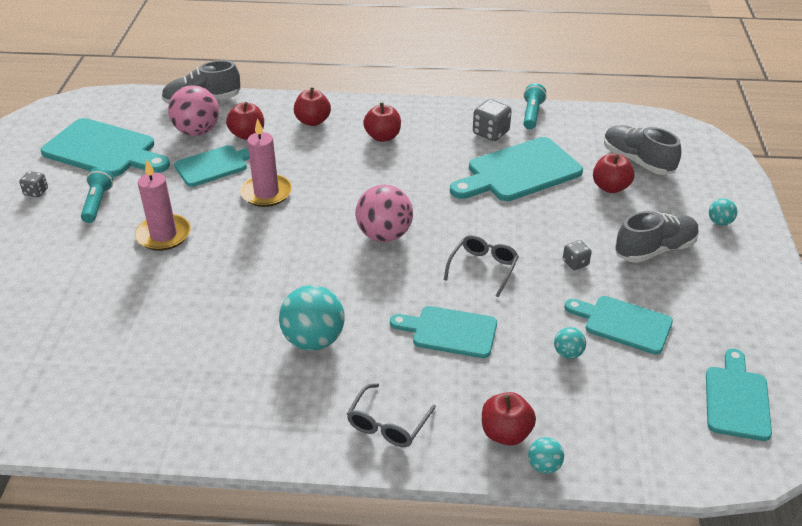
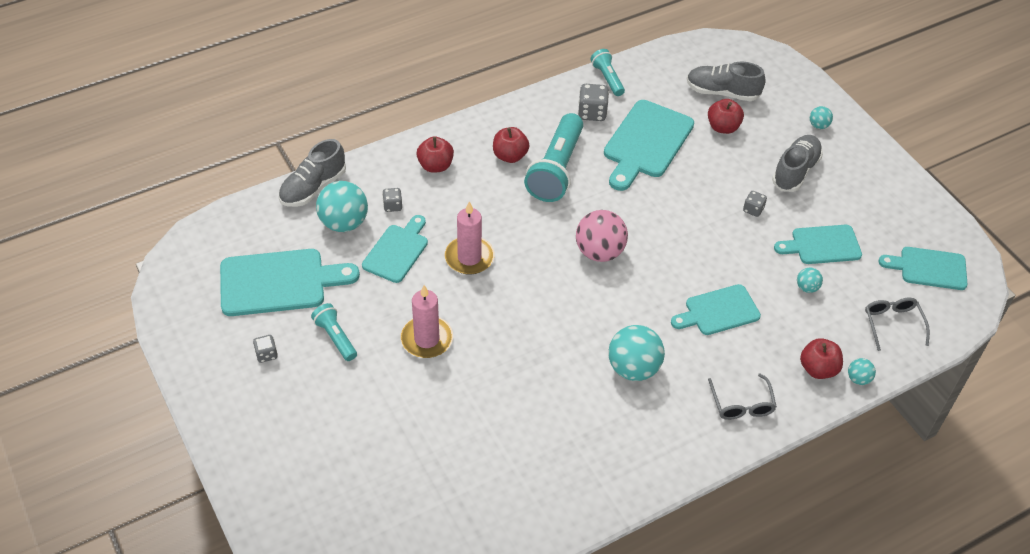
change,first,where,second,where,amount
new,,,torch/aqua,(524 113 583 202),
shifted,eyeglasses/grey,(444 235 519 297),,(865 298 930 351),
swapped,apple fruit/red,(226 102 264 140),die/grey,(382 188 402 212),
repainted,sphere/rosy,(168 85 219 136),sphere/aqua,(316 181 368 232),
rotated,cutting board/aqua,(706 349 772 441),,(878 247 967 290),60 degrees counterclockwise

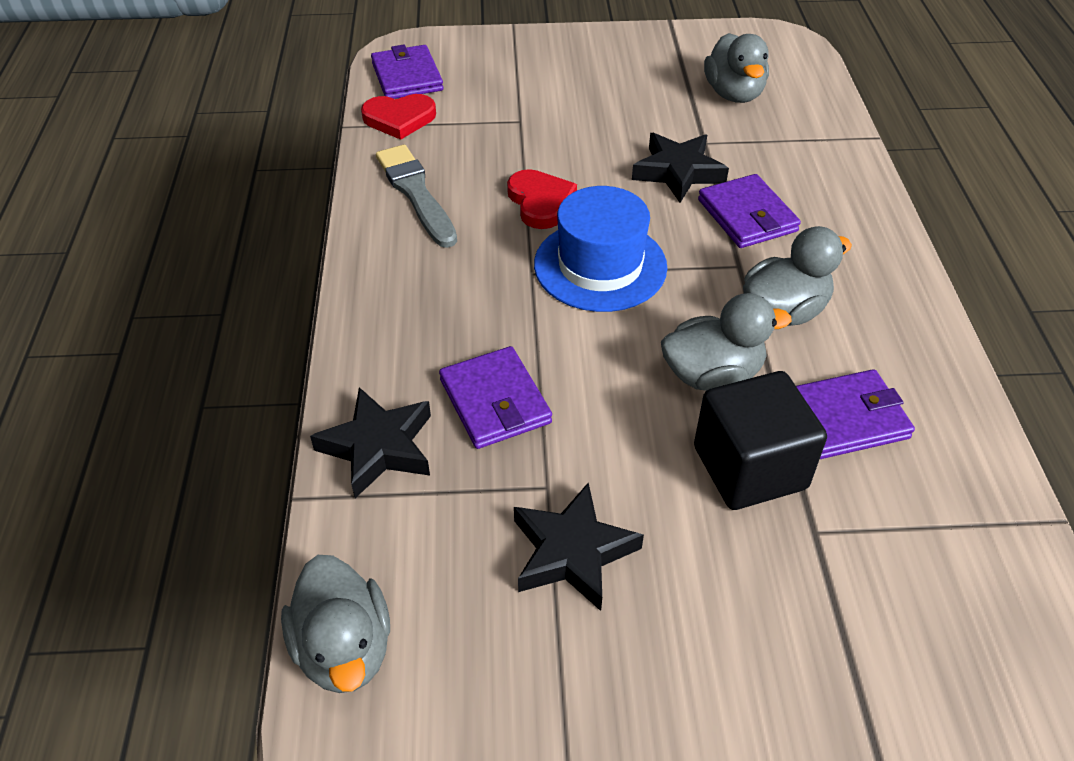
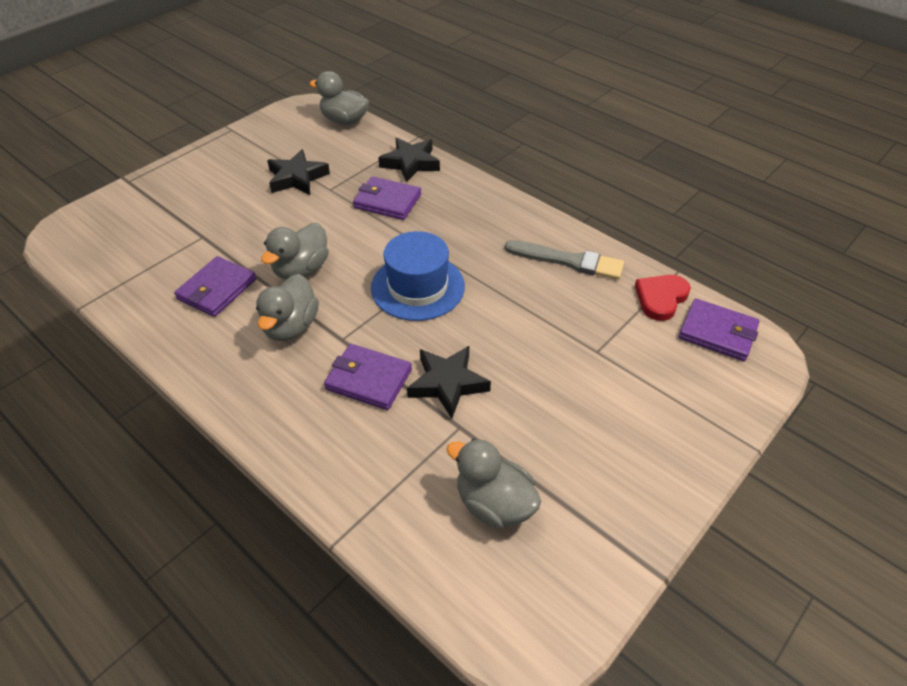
change,first,where,second,where,amount
gone,love heart/red,(507 169 577 229),,,
gone,block/jet-black,(694 371 827 510),,,

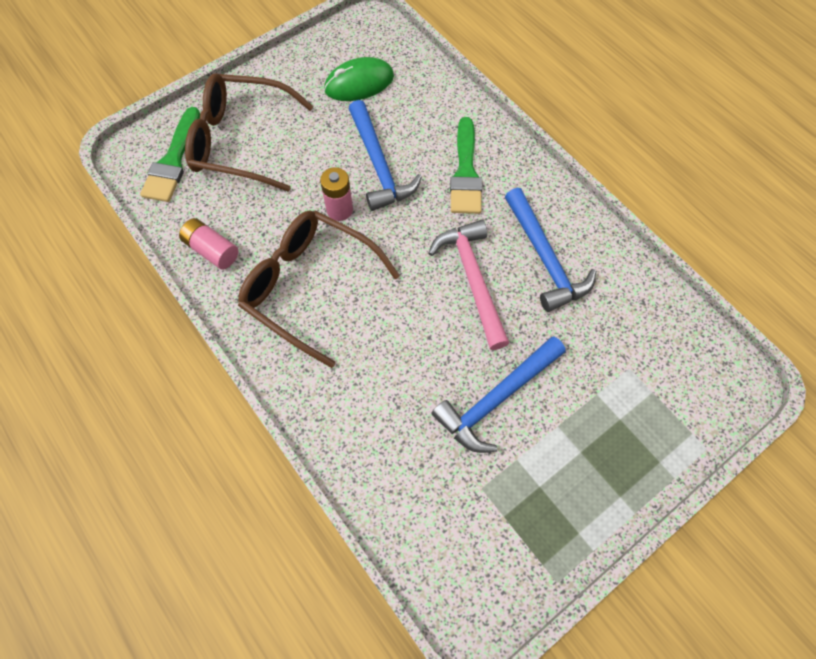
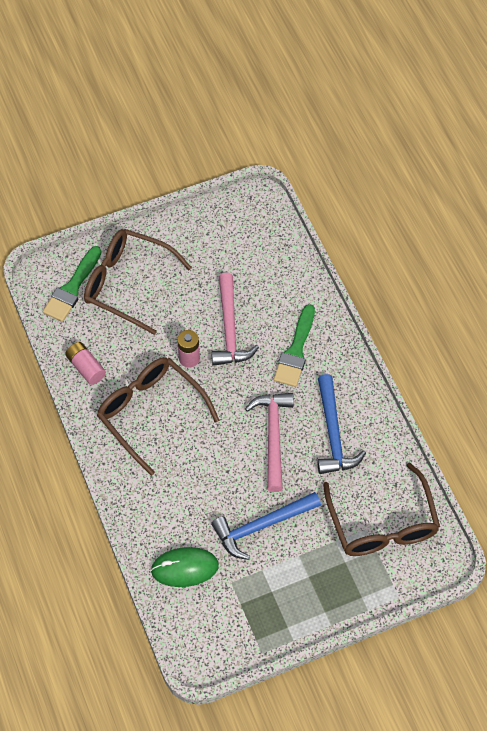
change,first,where,second,where,amount
new,,,eyeglasses/russet,(323 463 440 556),
shifted,PC mouse/emerald,(324 57 394 101),,(151 547 219 587),
repainted,hammer/cobalt,(349 100 422 211),hammer/rosy,(212 273 259 366),

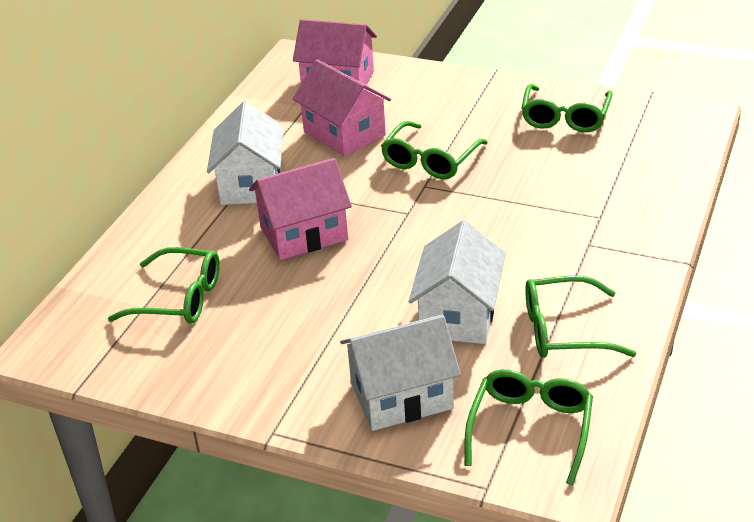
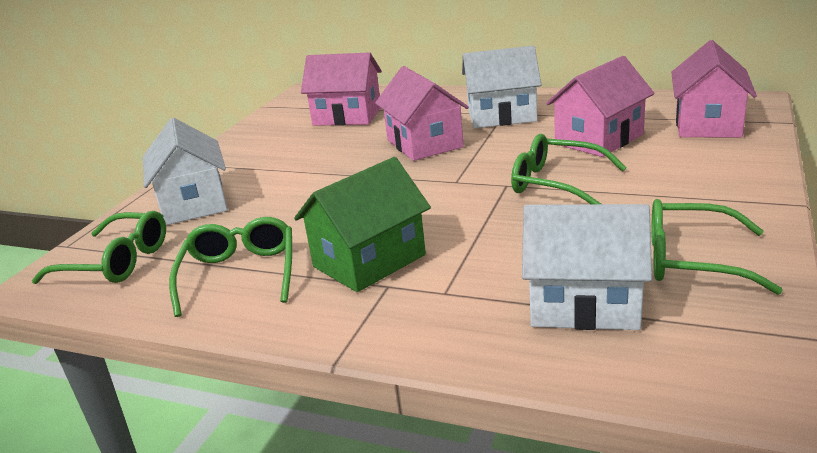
change,first,where,second,where,amount
new,,,cottage/emerald,(294 157 431 292),
shifted,cottage/pure white,(408 220 506 344),,(522 204 652 330),
swapped,eyeglasses/emerald,(108 247 220 324),cottage/rosy,(301 52 382 126),

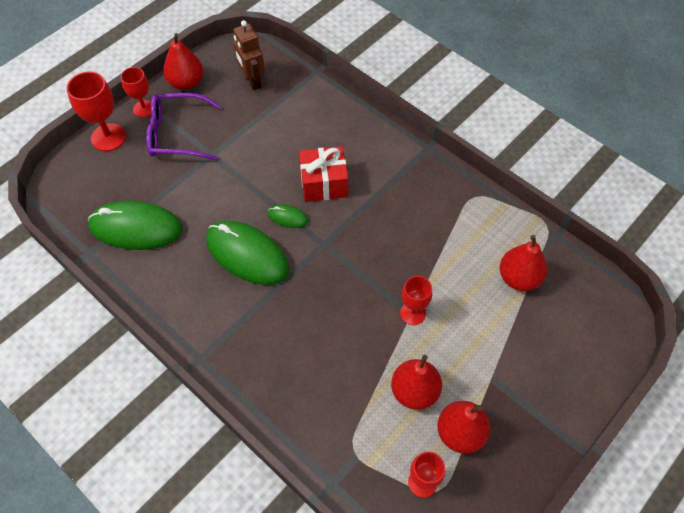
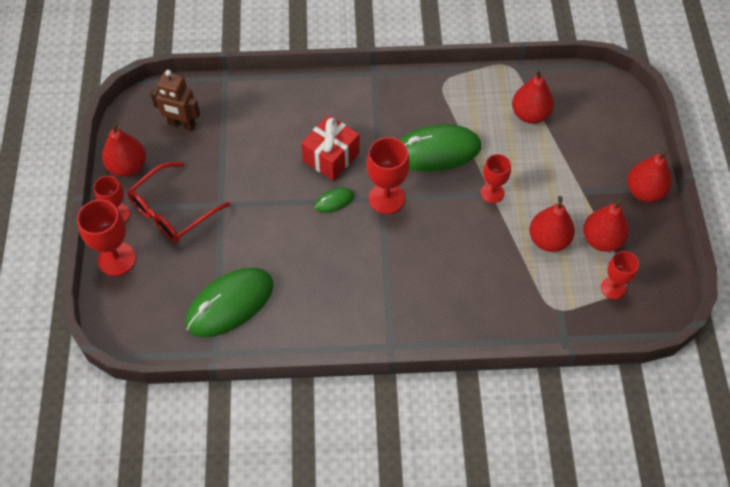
change,first,where,second,where,amount
new,,,chalice/red,(366 137 410 214),
new,,,pear fruit/red,(627 150 672 202),
shifted,PC mouse/emerald,(206 221 289 285),,(400 124 481 172),
repainted,eyeglasses/violet,(146 93 221 160),eyeglasses/red,(127 162 230 243),

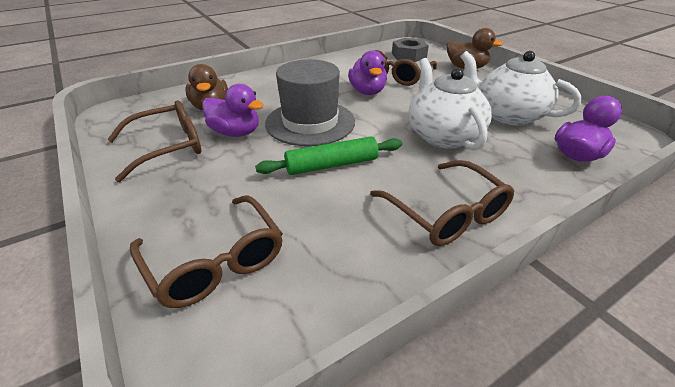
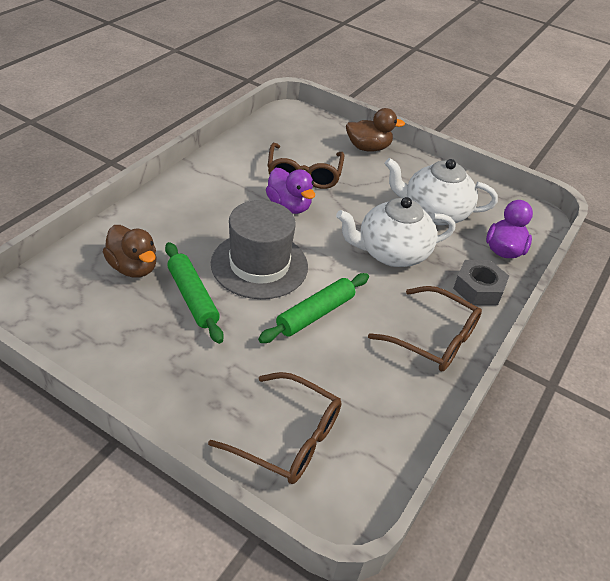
change,first,where,second,where,amount
gone,eyeglasses/russet,(107 100 201 182),,,
shifted,hexagon nut/grey,(392 38 429 62),,(453 260 509 305),
swapped,rubber duck/violet,(202 84 264 137),rolling pin/emerald,(165 242 224 344),
rotated,china teapot/pure white,(409 58 492 151),,(336 197 455 267),60 degrees counterclockwise

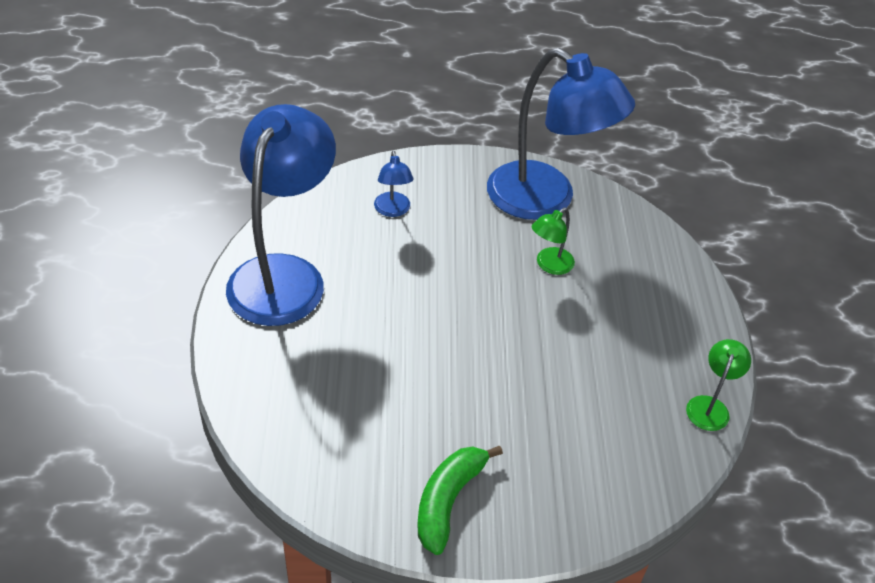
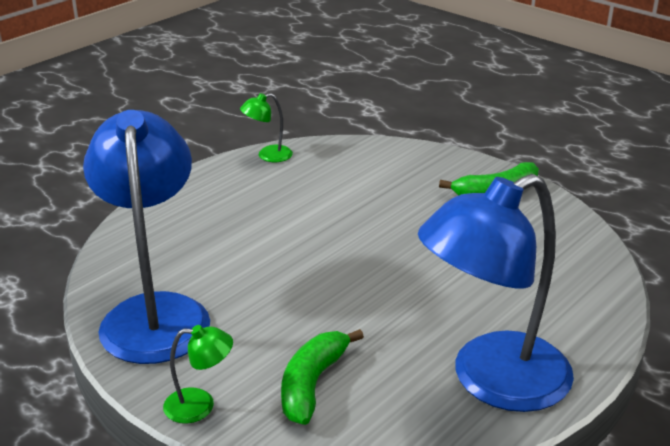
change,first,where,second,where,amount
shifted,lamp/emerald,(532 208 575 275),,(163 325 233 424),
swapped,lamp/cobalt,(374 150 413 217),banana fruit/emerald,(281 329 364 425),

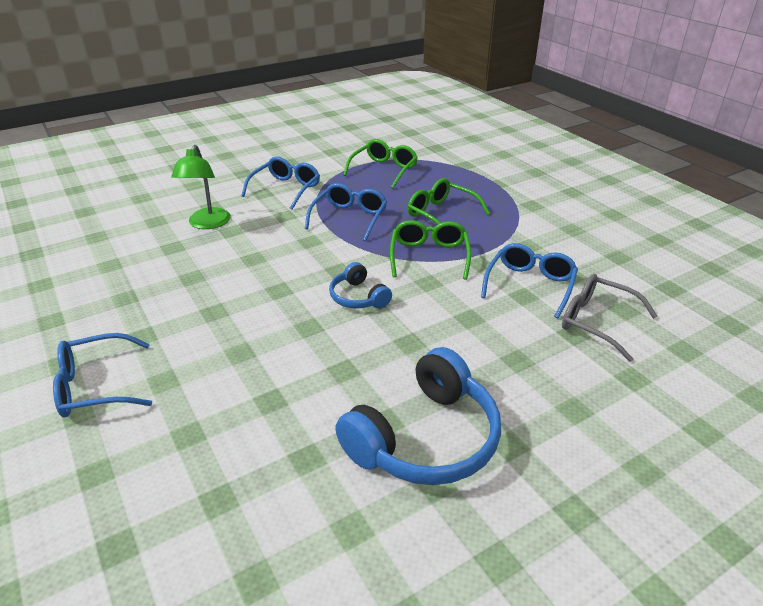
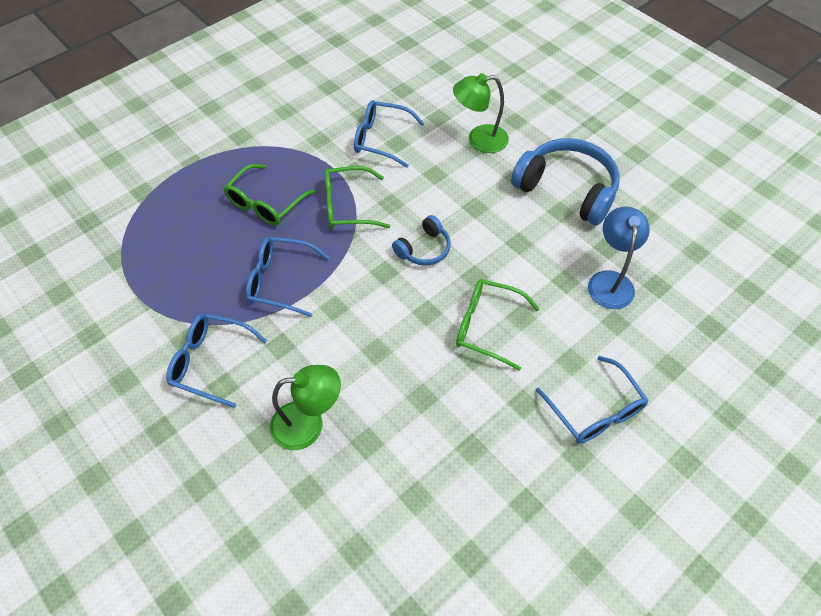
change,first,where,second,where,amount
gone,eyeglasses/grey,(562 274 658 362),,,
new,,,lamp/emerald,(453 73 509 153),
new,,,lamp/cobalt,(588 207 650 309),
shifted,eyeglasses/emerald,(344 139 418 188),,(456 279 540 371),

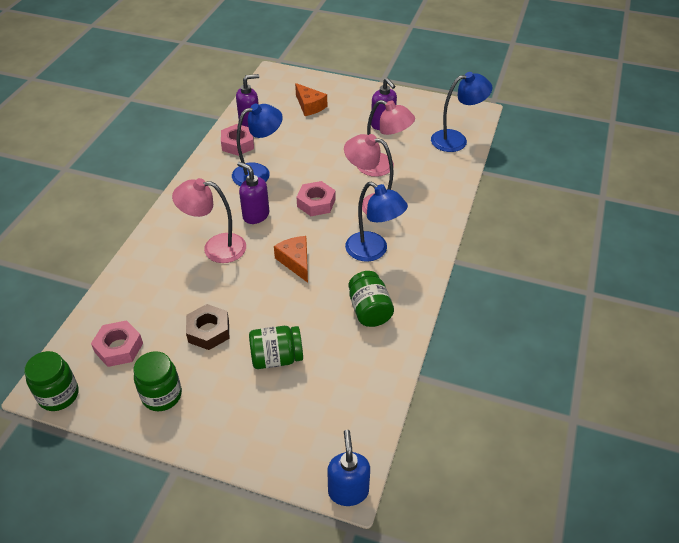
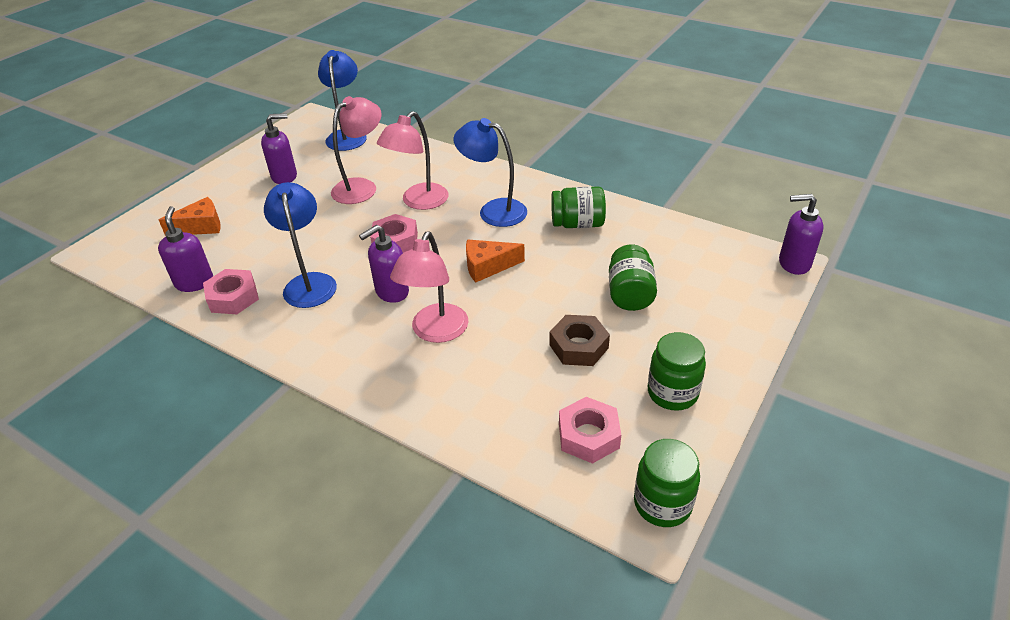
change,first,where,second,where,amount
repainted,soap dispenser/cobalt,(327 430 370 506),soap dispenser/violet,(779 194 824 275),
rotated,lamp/cobalt,(345 182 408 262),,(453 118 527 227),120 degrees counterclockwise

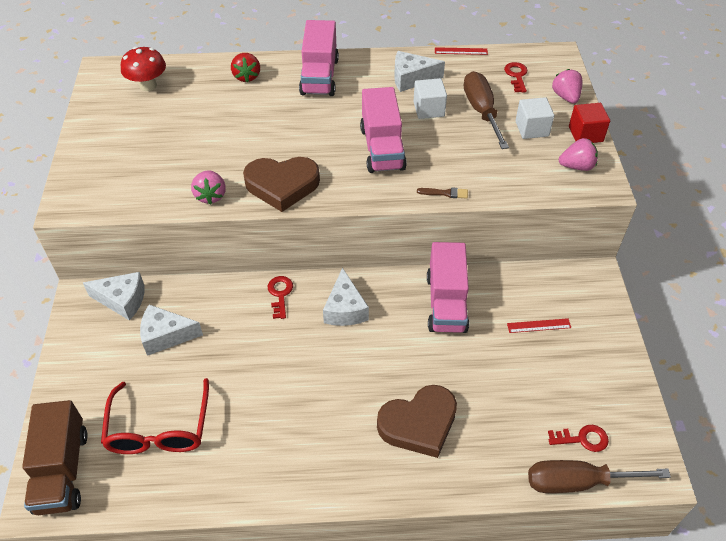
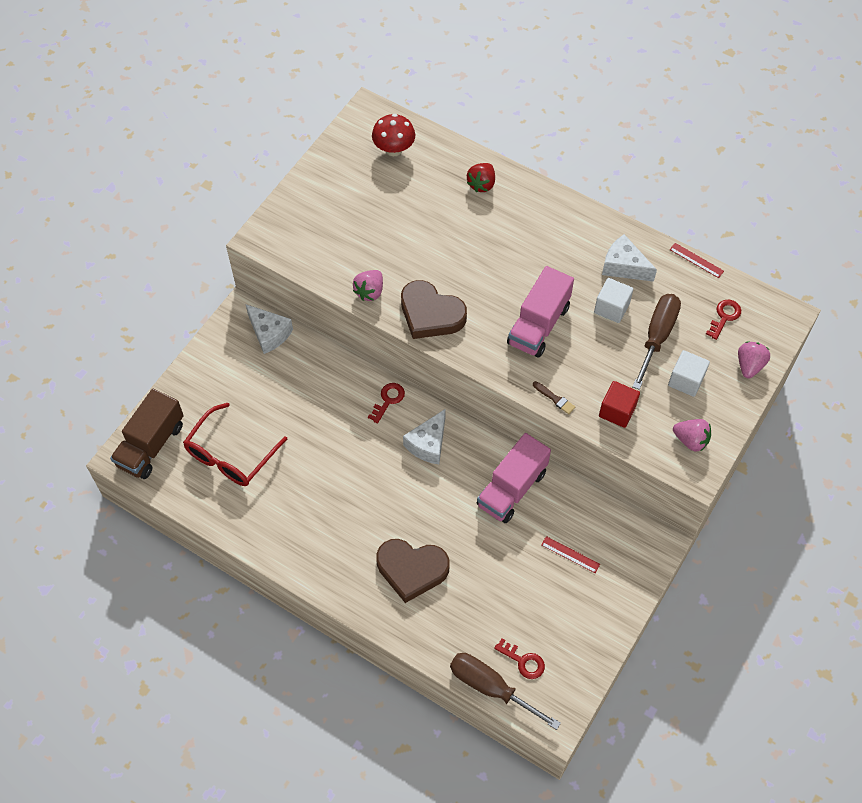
change,first,where,second,where,amount
gone,cheese/pure white,(140 304 203 356),,,
gone,toy truck/rosy,(299 20 339 96),,,
shifted,block/red,(569 103 610 143),,(599 381 640 428),

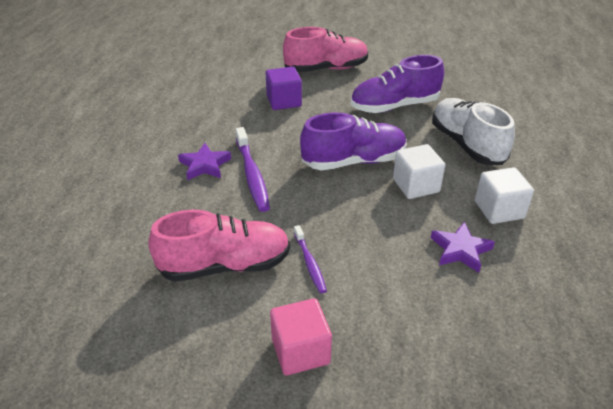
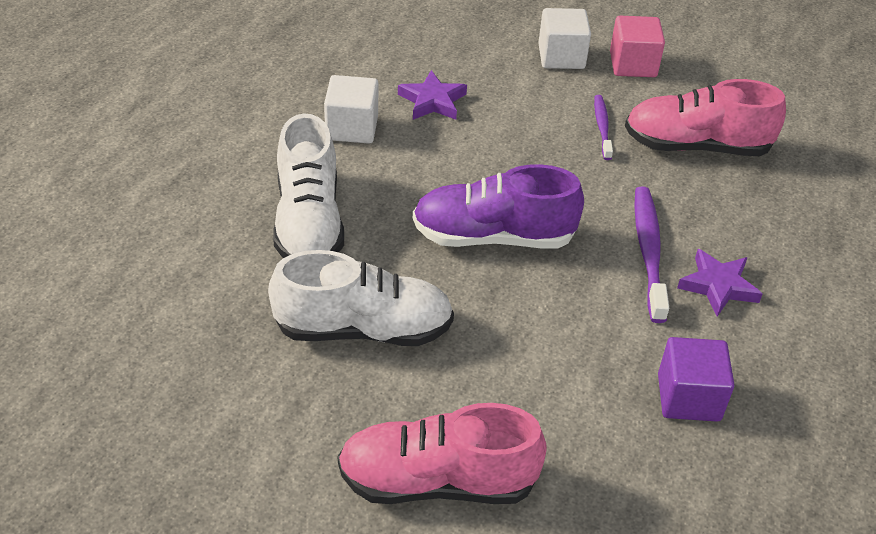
change,first,where,second,where,amount
shifted,block/violet,(266 67 302 110),,(658 337 735 422),
shifted,block/pure white,(393 144 445 199),,(538 8 591 69),
repainted,shoe/violet,(351 55 444 113),shoe/pure white,(268 250 454 346),

